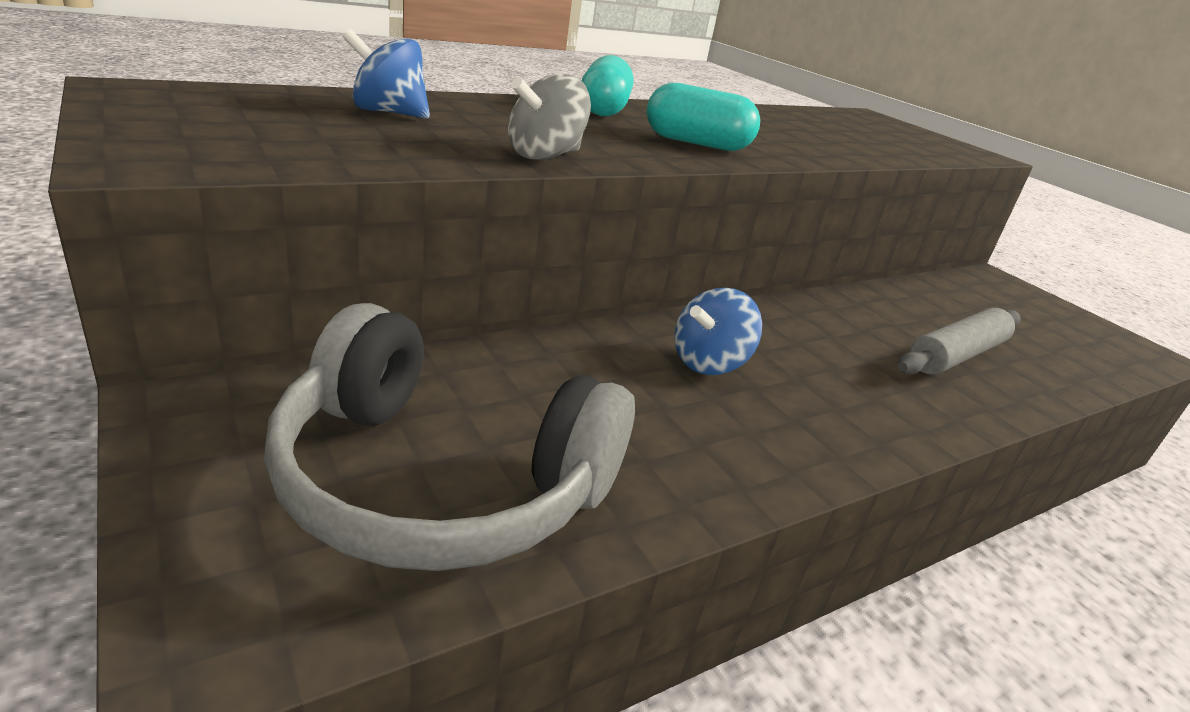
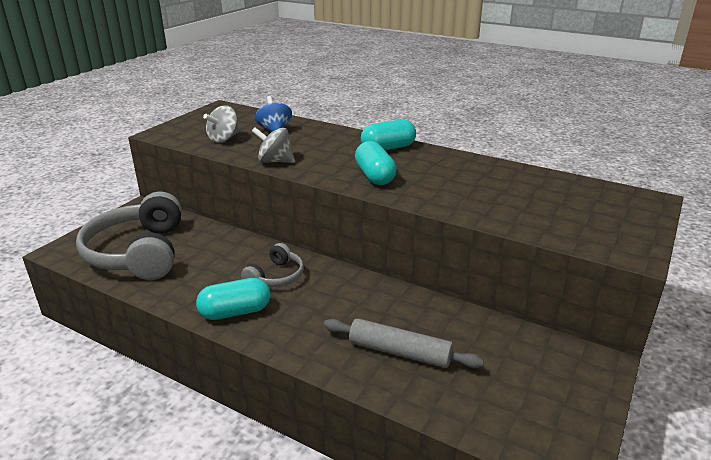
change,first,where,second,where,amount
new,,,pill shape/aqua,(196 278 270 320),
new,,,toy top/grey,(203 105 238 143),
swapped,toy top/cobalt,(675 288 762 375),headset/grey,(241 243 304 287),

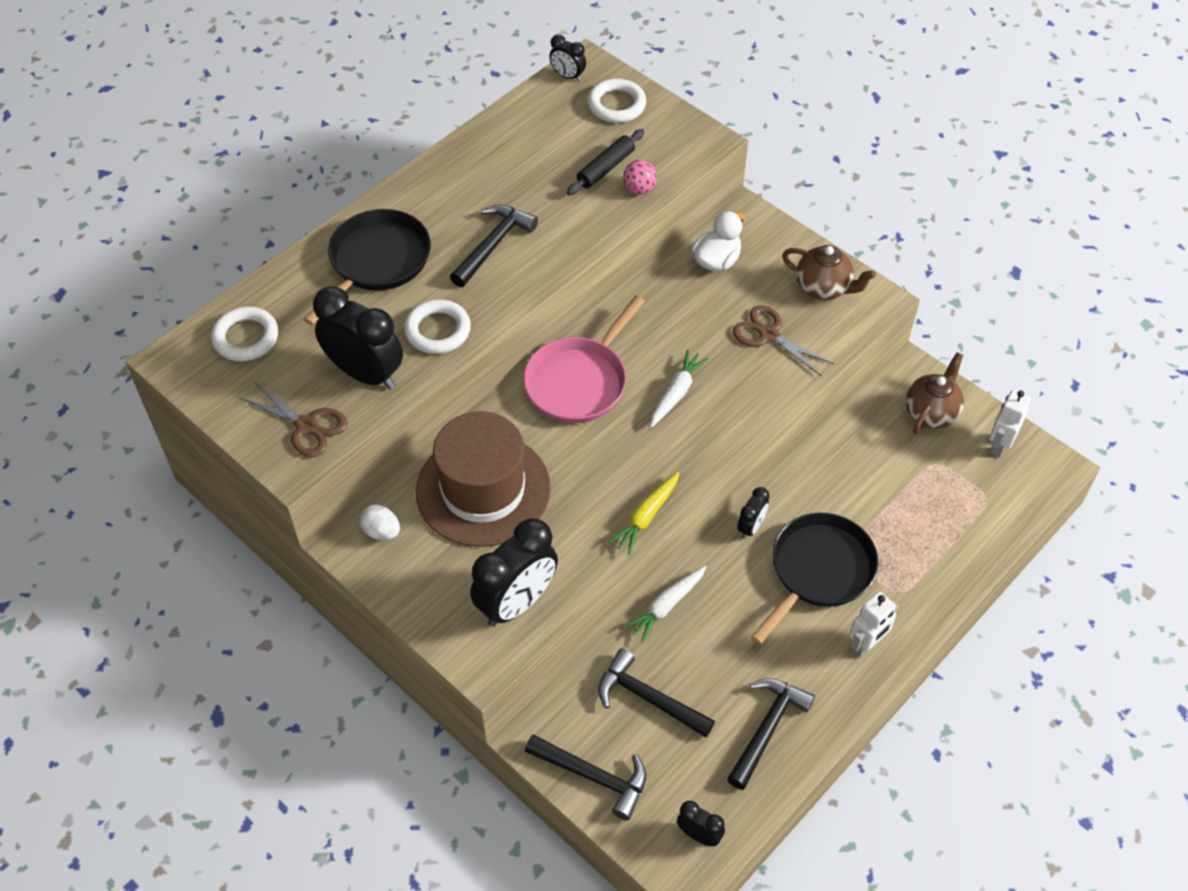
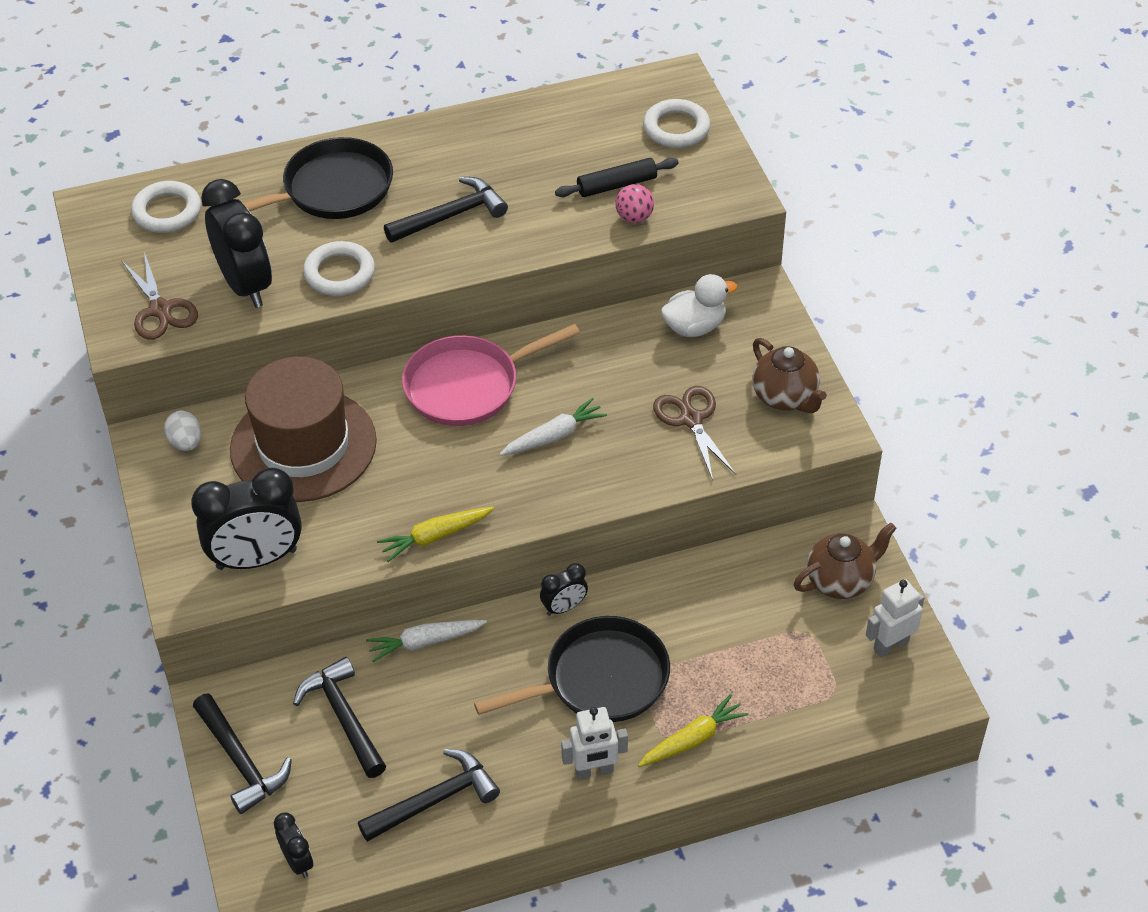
change,first,where,second,where,amount
gone,bedside clock/jet-black,(549 34 586 82),,,
new,,,carrot/golden,(638 694 749 767),

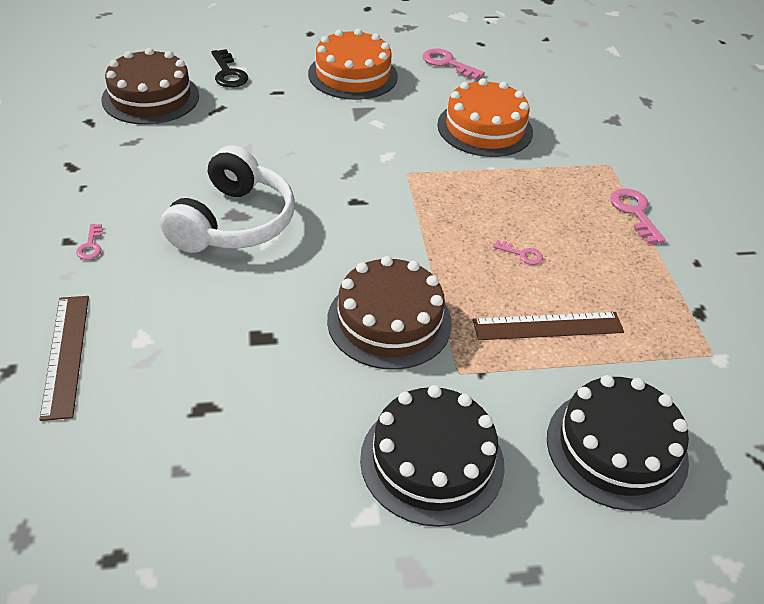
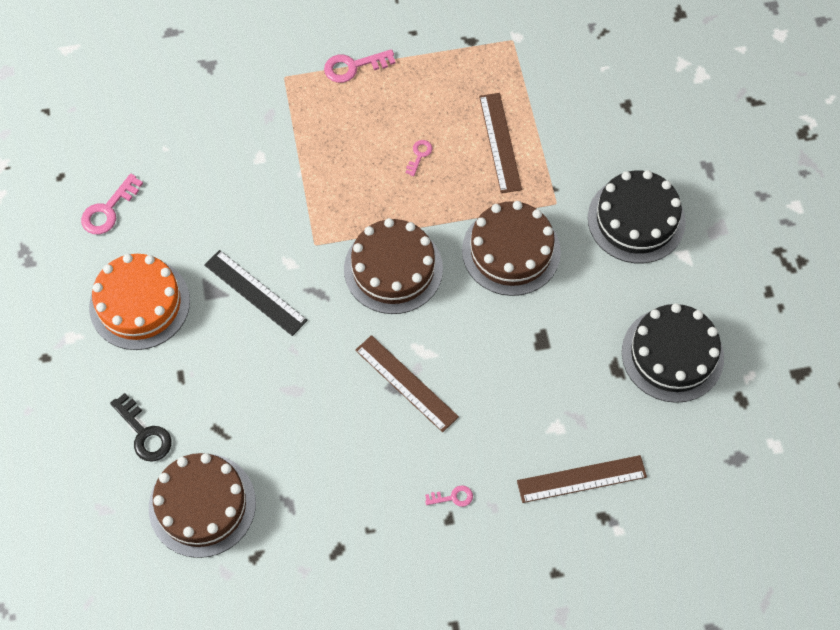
change,first,where,second,where,amount
gone,cake/orange,(437 78 533 157),,,
new,,,straightedge/jet-black,(204 250 308 336),
new,,,cake/russet,(344 218 443 314),
shifted,cake/jet-black,(547 375 689 511),,(622 303 724 403),
swapped,headset/pure white,(160 145 295 253),straightedge/russet,(355 335 459 432),
rotated,key/jet-black,(211 49 248 88),,(110 393 172 462),75 degrees clockwise

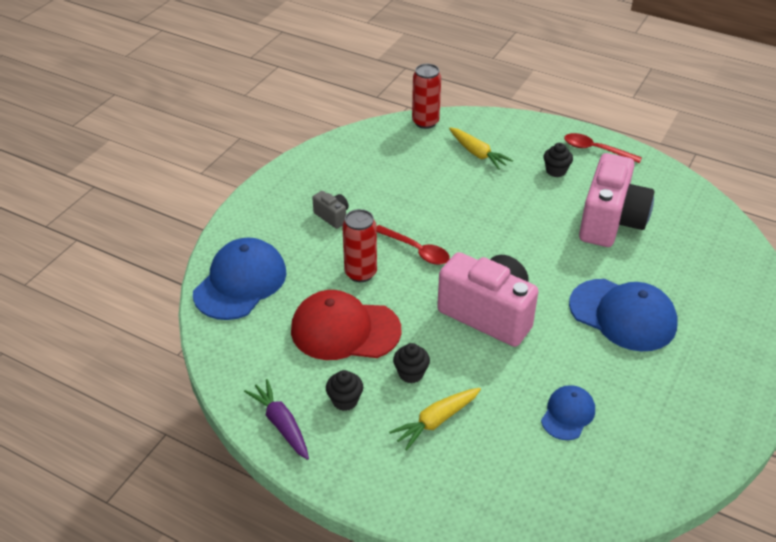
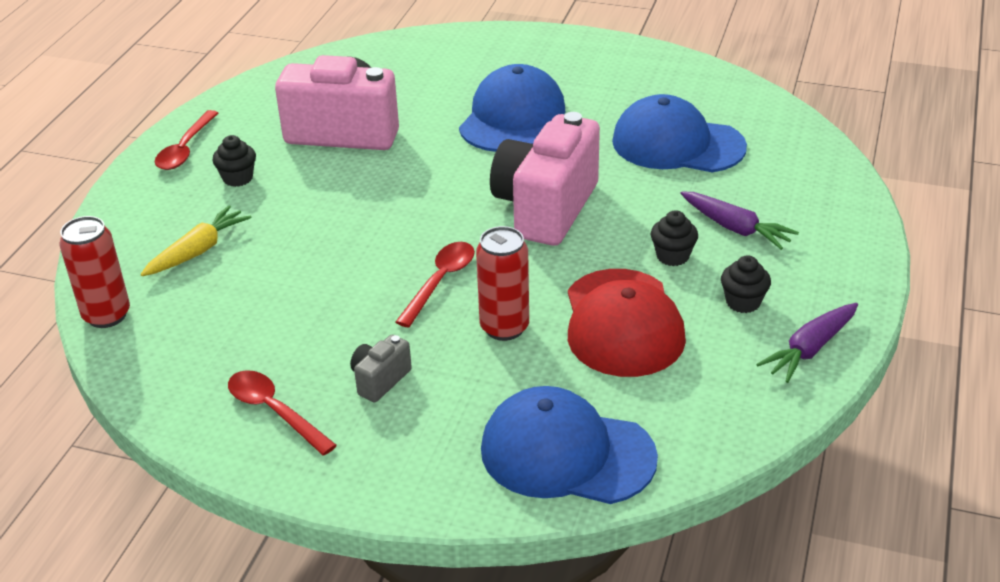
change,first,where,second,where,amount
new,,,tablespoon/red,(228 370 337 456),
repainted,carrot/golden,(389 388 481 451),carrot/violet,(680 192 799 250),
scaled,baseball cap/cobalt,(541 385 595 440),,(612 94 747 172),x1.84

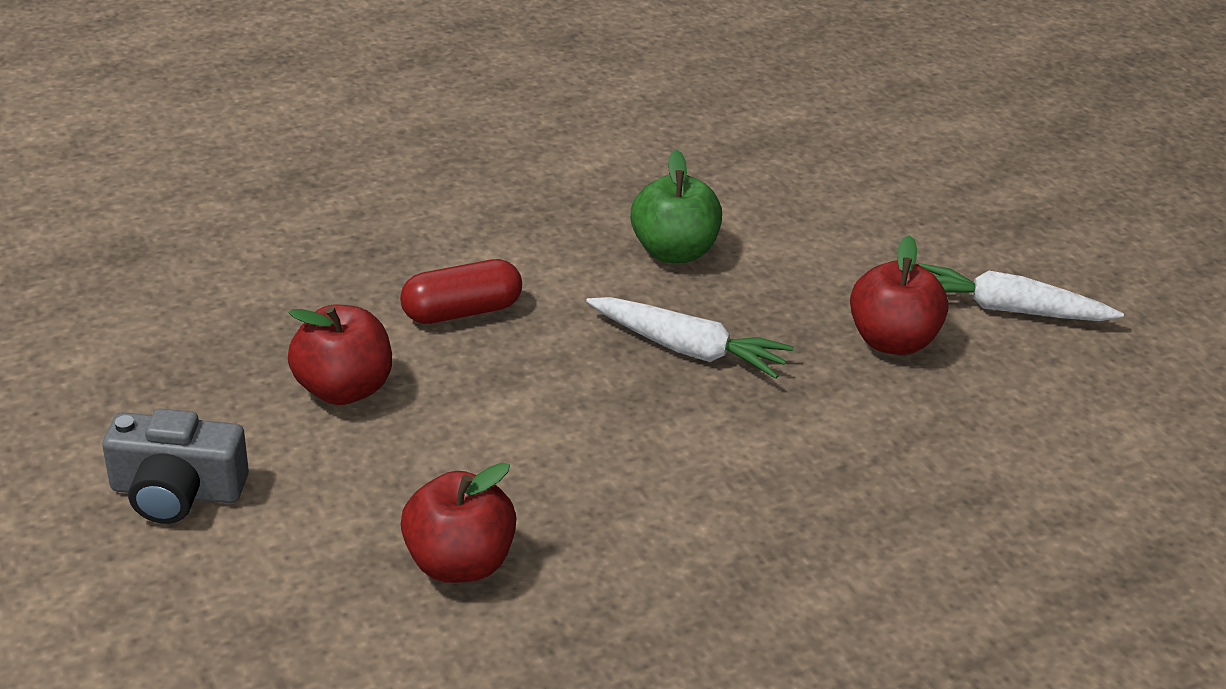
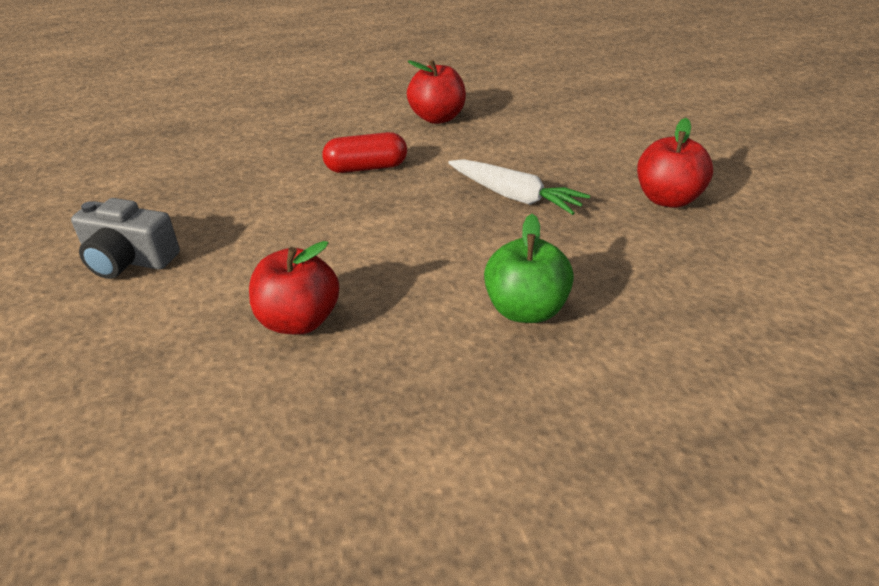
change,first,where,second,where,amount
gone,carrot/pure white,(918 263 1124 321),,,
shifted,apple fruit/red,(288 305 392 405),,(407 60 466 124),
shifted,apple fruit/emerald,(631 150 722 263),,(484 214 574 323),

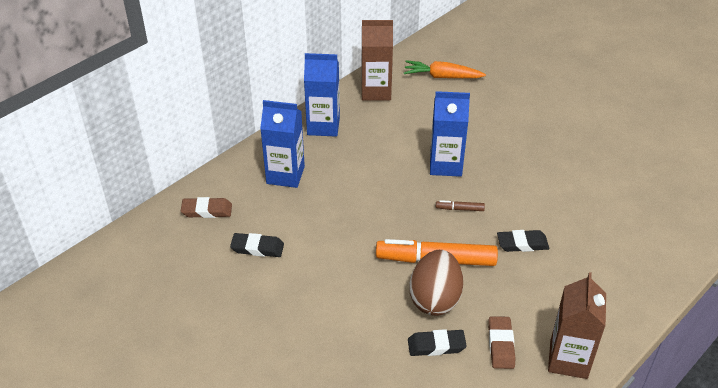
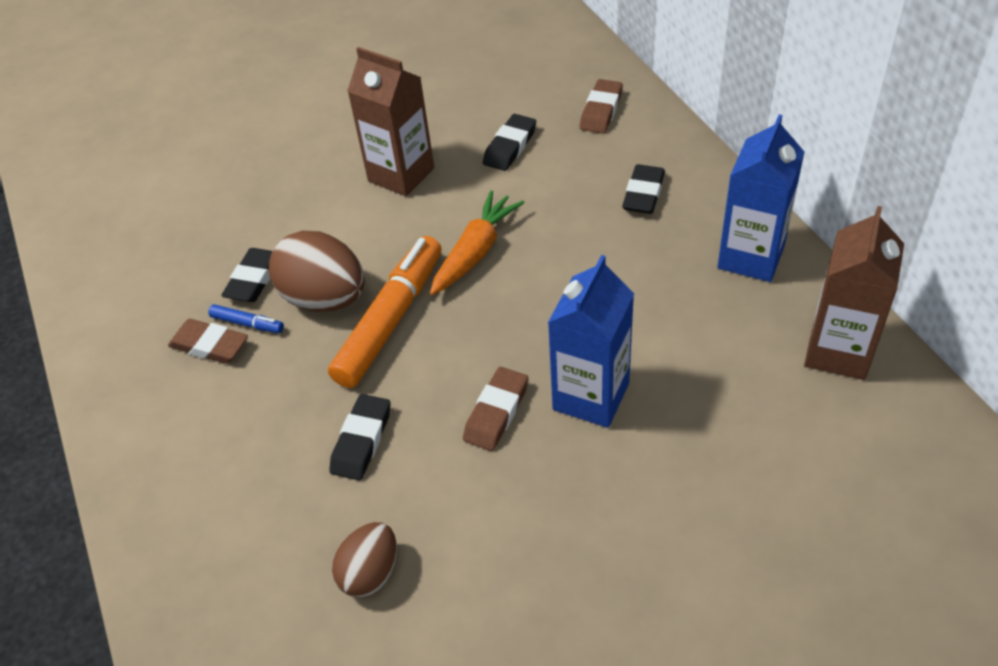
change,first,where,second,where,amount
gone,marker/russet,(436 200 485 211),,,
new,,,marker/cobalt,(208 304 284 333),
new,,,egg/russet,(332 522 397 597),
new,,,pencil eraser/russet,(463 367 528 451),
shifted,carrot/orange,(404 60 486 78),,(430 190 525 295),
shifted,carton/russet,(548 272 606 379),,(347 47 434 196),
swapped,carton/cobalt,(260 100 305 188),pencil eraser/jet-black,(622 164 665 214),

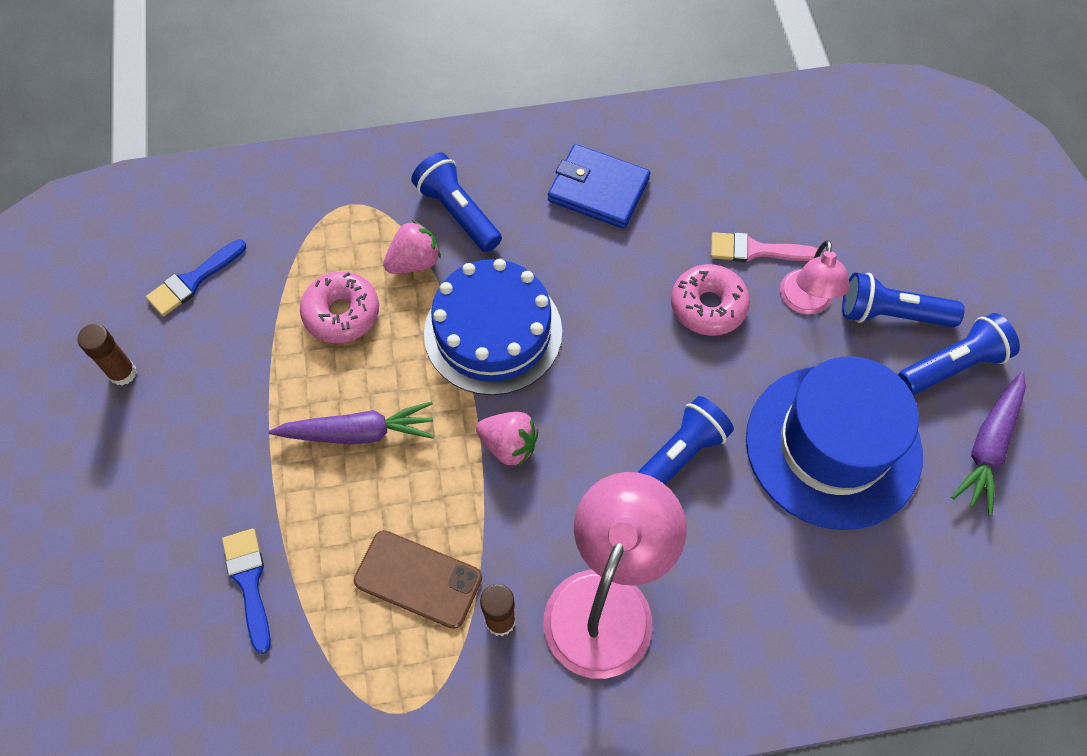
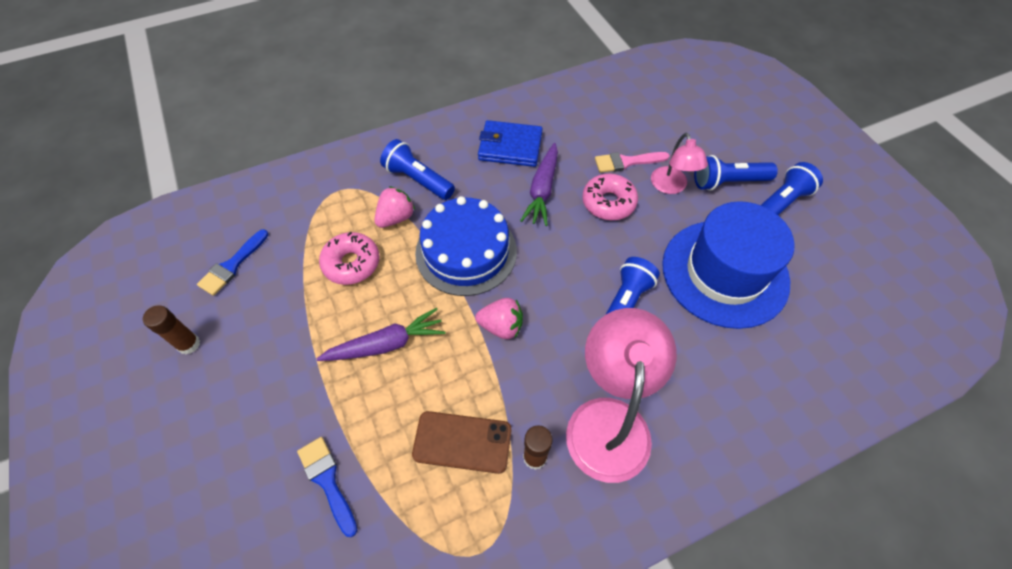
change,first,where,second,where,amount
shifted,carrot/violet,(951 372 1026 516),,(520 143 558 226),

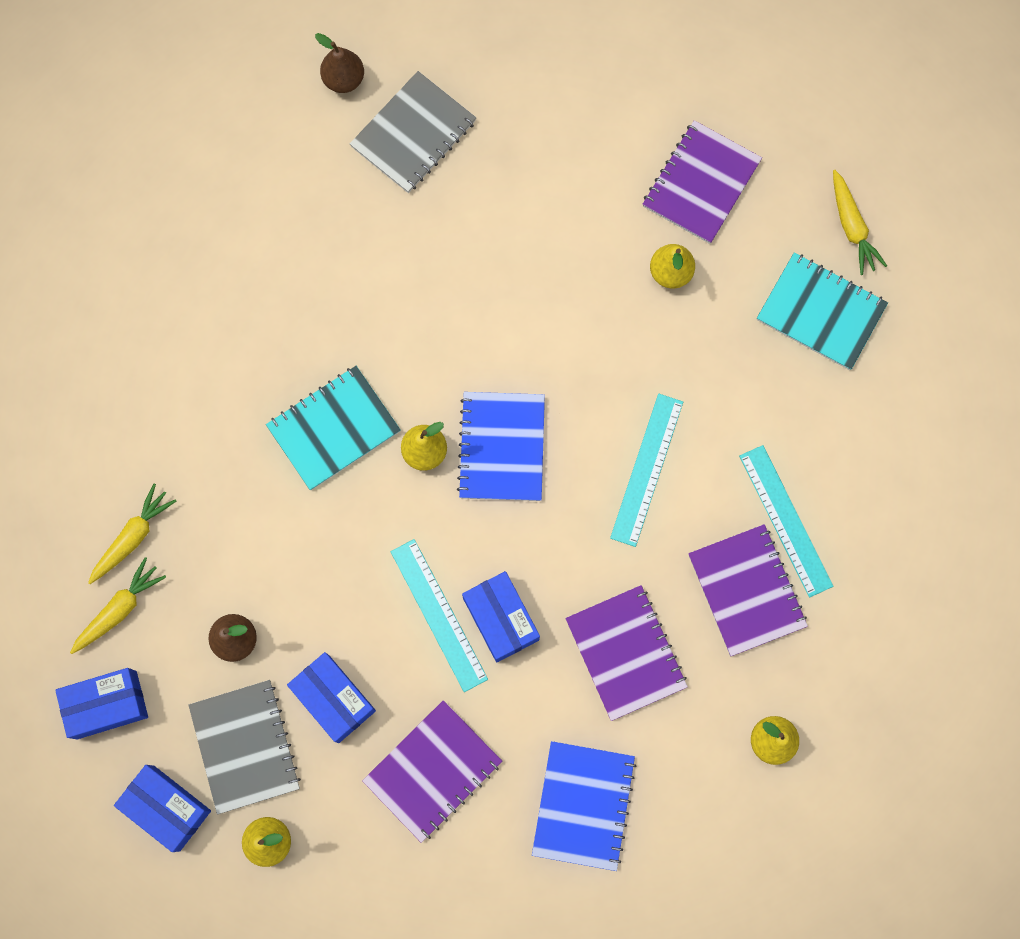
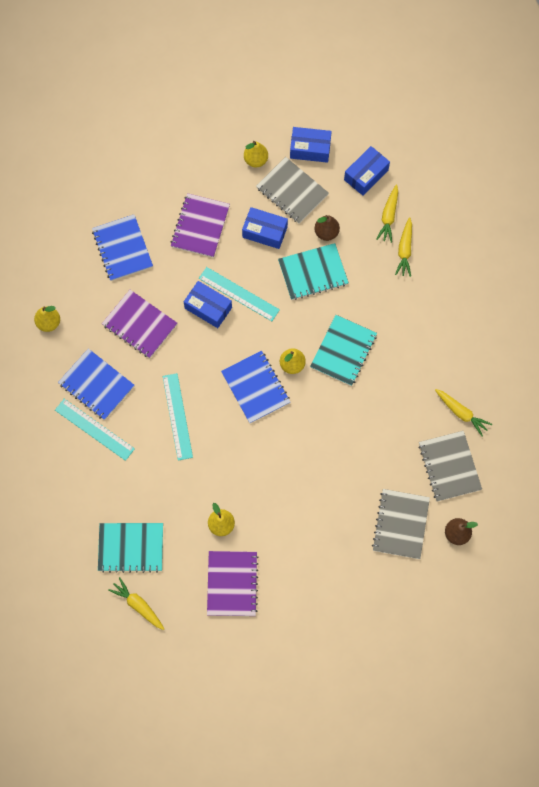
change,first,where,second,where,amount
new,,,exercise book/aqua,(278 243 349 300),
new,,,exercise book/grey,(418 431 482 502),
new,,,carrot/golden,(435 389 492 436),
repainted,exercise book/violet,(688 524 808 656),exercise book/cobalt,(58 349 134 420),

